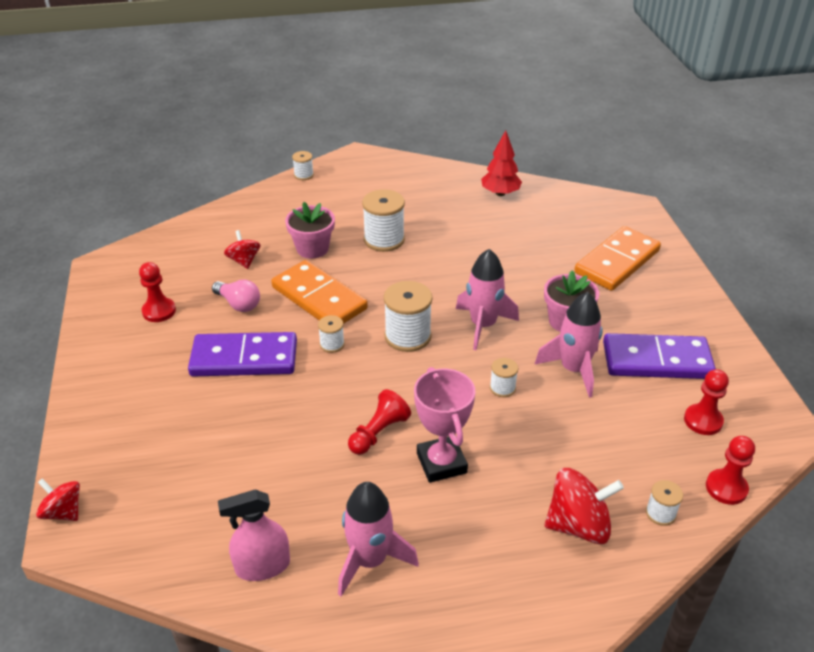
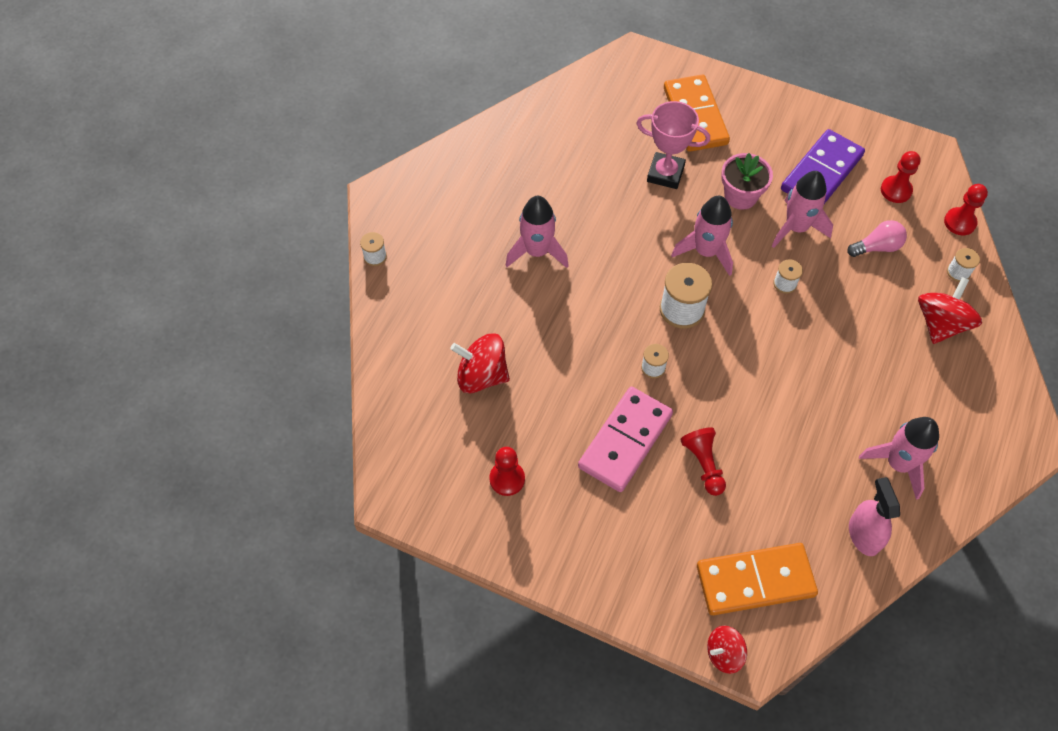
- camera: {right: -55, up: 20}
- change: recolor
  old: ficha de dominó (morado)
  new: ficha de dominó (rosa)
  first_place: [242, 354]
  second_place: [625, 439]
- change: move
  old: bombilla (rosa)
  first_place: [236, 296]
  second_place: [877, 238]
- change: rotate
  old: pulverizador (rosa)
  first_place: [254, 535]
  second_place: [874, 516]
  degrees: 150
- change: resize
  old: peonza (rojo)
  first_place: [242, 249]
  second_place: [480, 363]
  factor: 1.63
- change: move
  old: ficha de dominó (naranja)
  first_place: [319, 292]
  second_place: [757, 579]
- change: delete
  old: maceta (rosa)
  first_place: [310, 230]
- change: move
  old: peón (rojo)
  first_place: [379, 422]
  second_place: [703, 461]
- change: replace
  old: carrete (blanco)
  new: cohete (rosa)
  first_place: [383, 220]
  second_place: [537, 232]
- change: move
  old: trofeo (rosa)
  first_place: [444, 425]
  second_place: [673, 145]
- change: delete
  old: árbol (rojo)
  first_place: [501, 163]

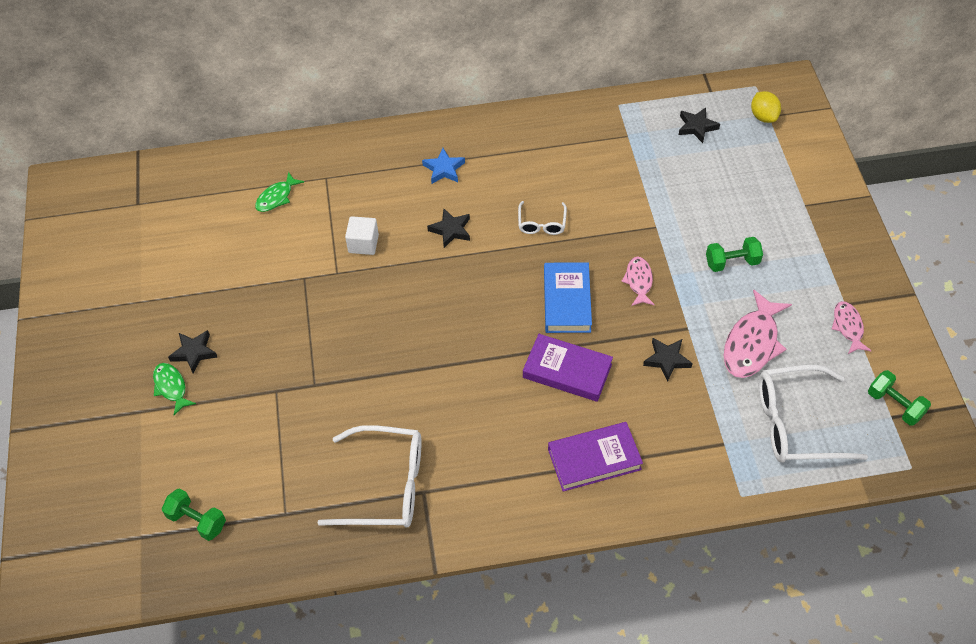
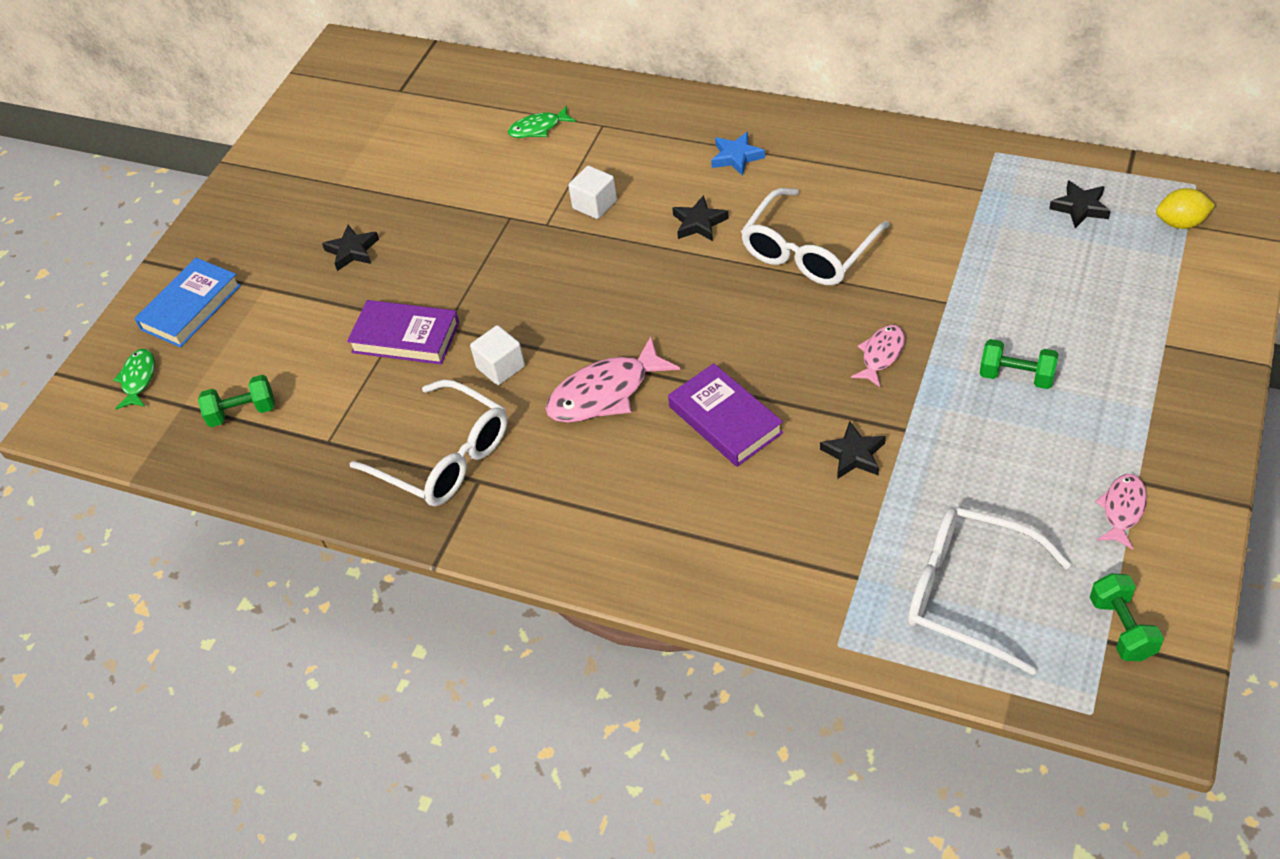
- camera: {right: 35, up: -5}
- change: move
  old: pez (verde)
  first_place: [174, 389]
  second_place: [134, 379]
- change: rotate
  old: mancuerna (verde)
  first_place: [194, 514]
  second_place: [236, 401]
  degrees: -75
- change: resize
  old: gafas (blanco)
  first_place: [542, 218]
  second_place: [815, 236]
  factor: 1.94
- change: move
  old: libro (azul)
  first_place: [568, 297]
  second_place: [187, 303]
- change: move
  old: libro (morado)
  first_place: [595, 456]
  second_place: [403, 332]
- change: move
  old: pez (rosa)
  first_place: [758, 333]
  second_place: [612, 379]
- change: rotate
  old: limón (amarillo)
  first_place: [766, 107]
  second_place: [1185, 208]
  degrees: 75
- change: insert
  new: cubo (blanco)
  second_place: [497, 355]

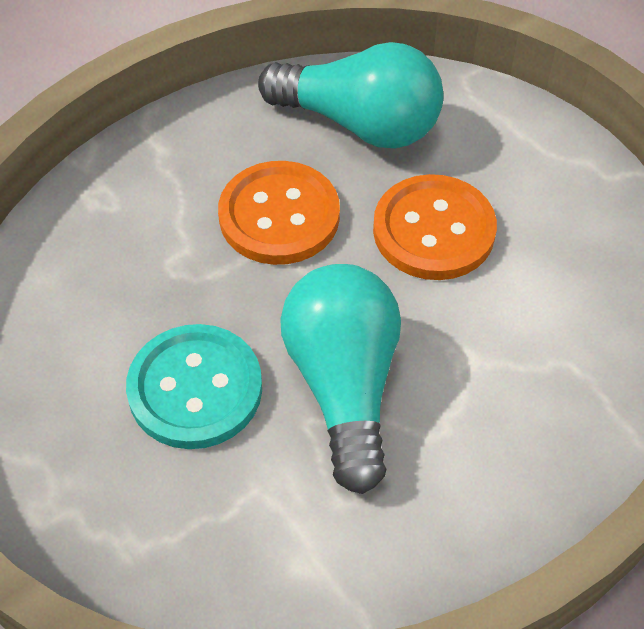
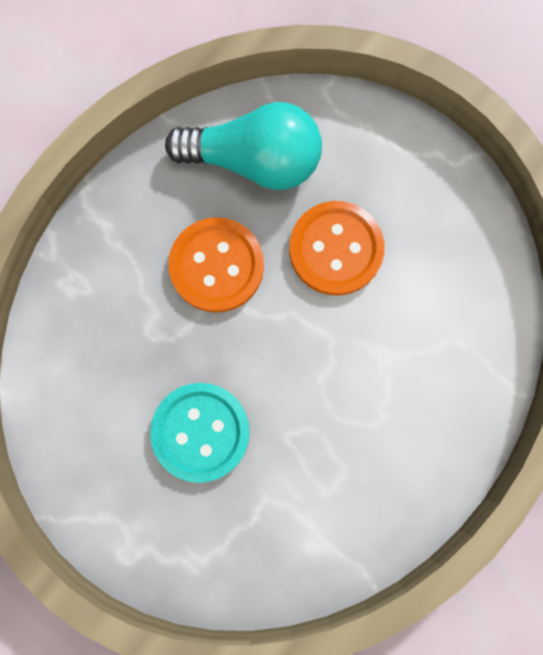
- camera: {right: -15, up: 25}
- change: delete
  old: bombilla (turquesa)
  first_place: [340, 379]

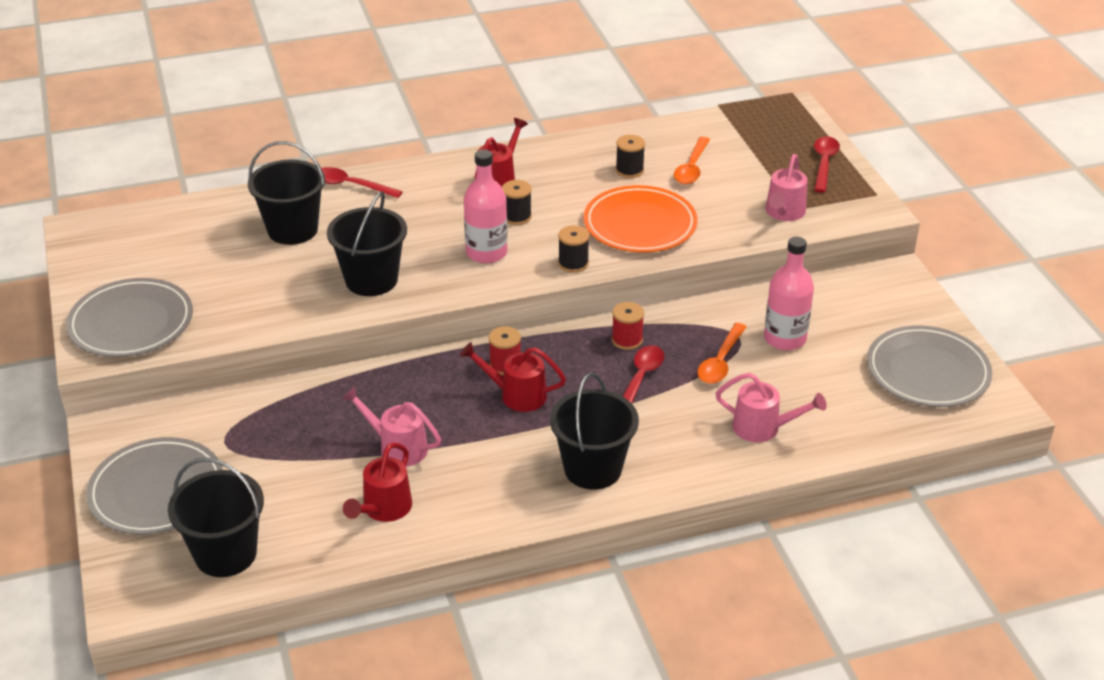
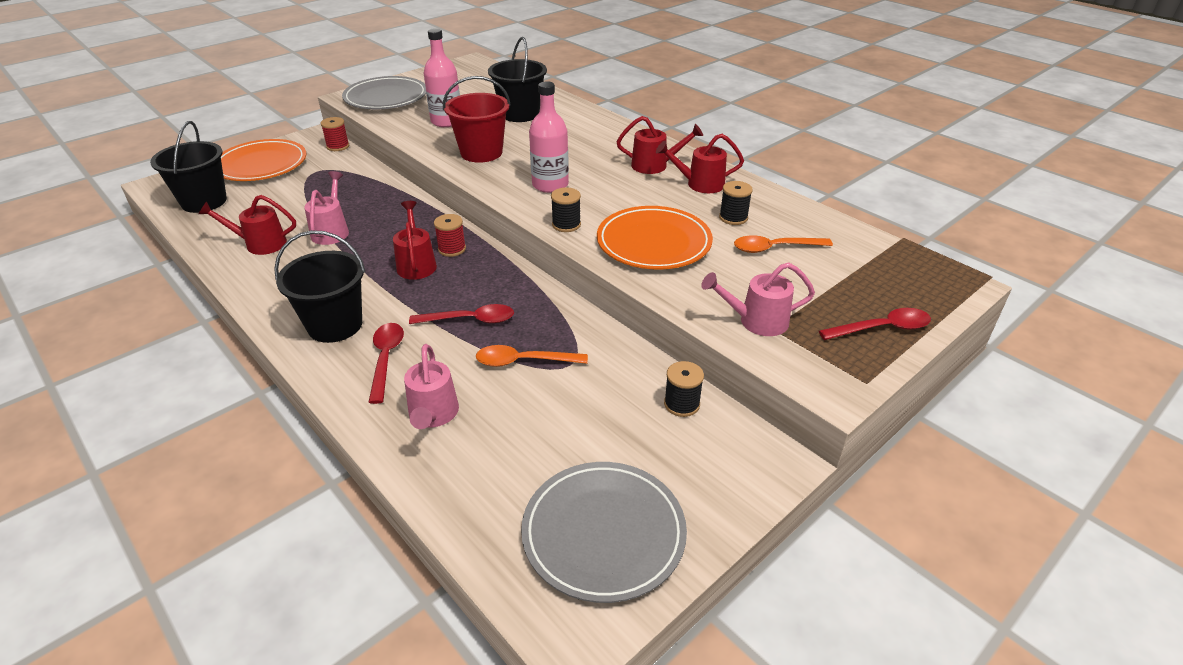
- camera: {right: 65, up: 0}
- change: recolor
  old: plato (gris)
  new: plato (naranja)
  first_place: [154, 485]
  second_place: [263, 160]
- change: move
  old: cuchara (rojo)
  first_place: [362, 182]
  second_place: [386, 363]
- change: recolor
  old: balde (negro)
  new: balde (rojo)
  first_place: [367, 243]
  second_place: [477, 119]
- change: move
  old: carrete (negro)
  first_place: [517, 202]
  second_place: [684, 389]
- change: move
  old: carrete (rojo)
  first_place: [628, 326]
  second_place: [334, 134]
- change: move
  old: botella (rosa)
  first_place: [789, 293]
  second_place: [442, 77]
- change: insert
  new: regadera (rojo)
  second_place: [700, 163]

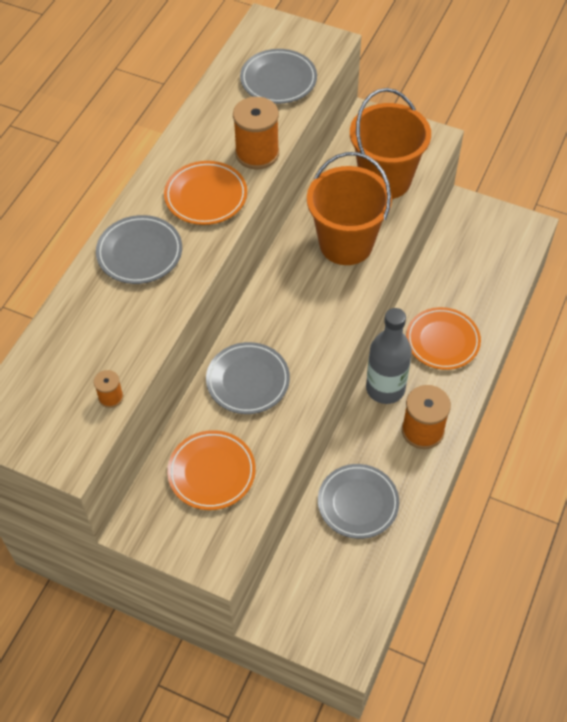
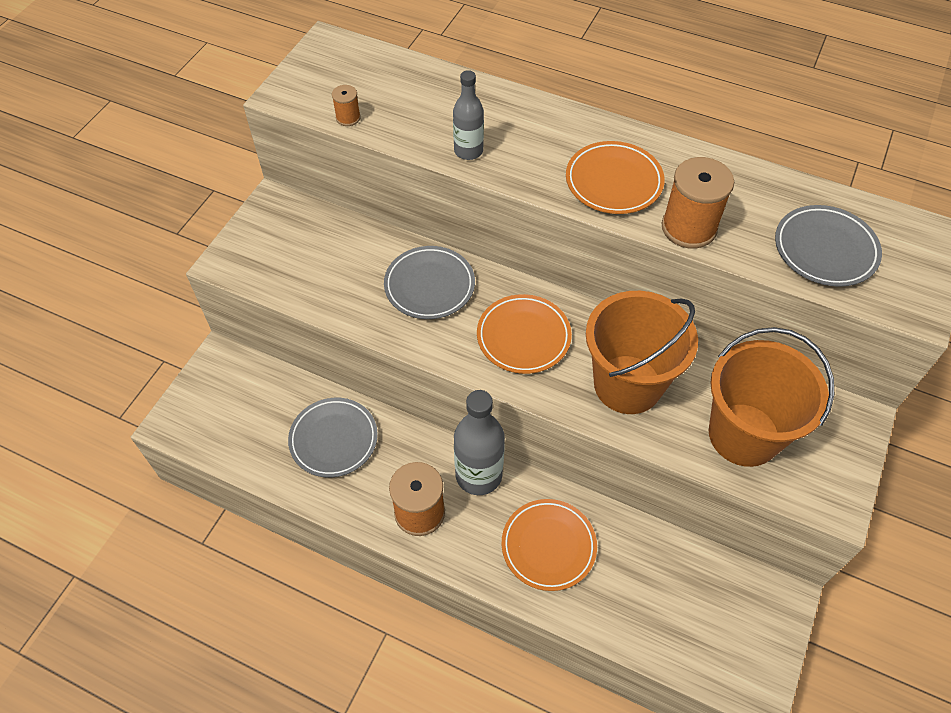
- camera: {right: 90, up: 0}
- change: delete
  old: plato (gris)
  first_place: [139, 249]
- change: move
  old: plato (naranja)
  first_place: [211, 470]
  second_place: [524, 334]
- change: insert
  new: botella (gris)
  second_place: [468, 115]

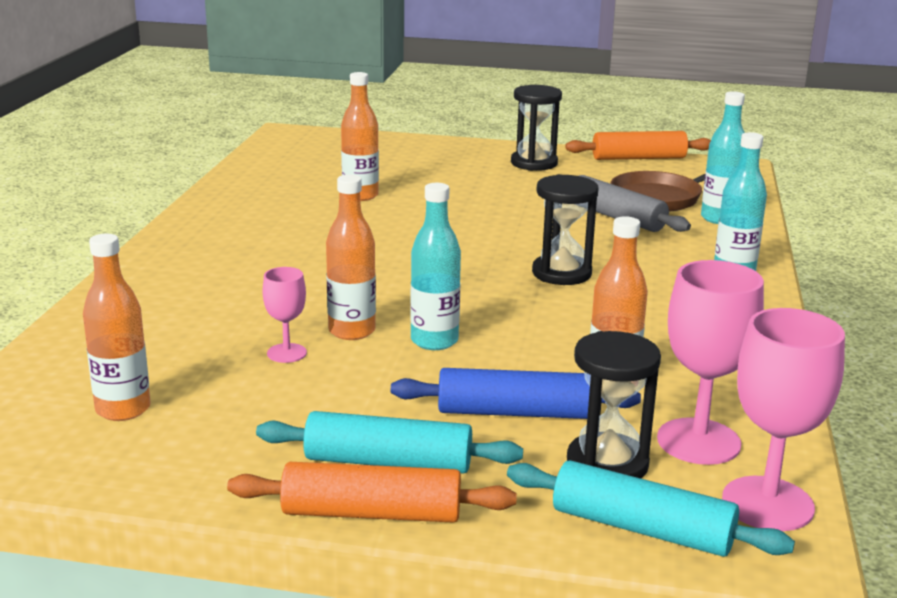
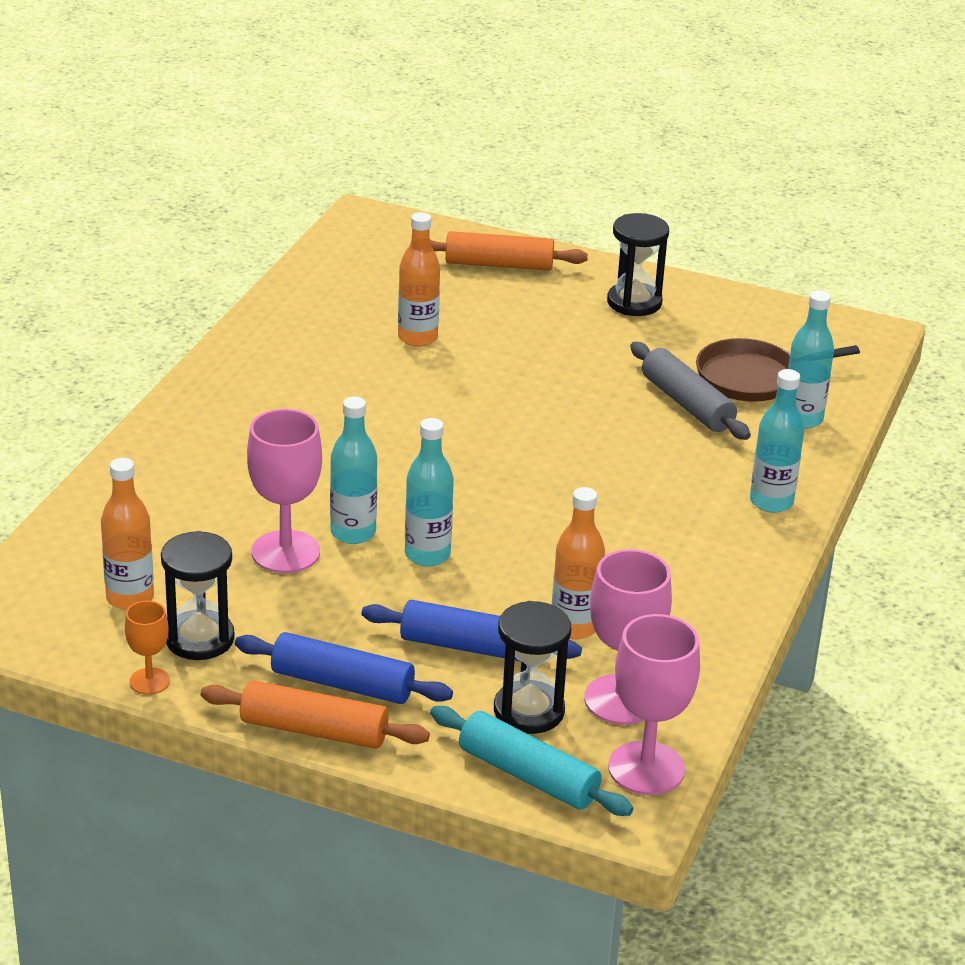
- camera: {right: 10, up: 10}
- change: recolor
  old: rodillo (turquesa)
  new: rodillo (azul)
  first_place: [389, 442]
  second_place: [344, 668]
- change: resize
  old: copa (rosa)
  first_place: [284, 315]
  second_place: [284, 491]
  factor: 1.85
- change: recolor
  old: botella (naranja)
  new: botella (turquesa)
  first_place: [351, 257]
  second_place: [353, 470]
- change: move
  old: reloj de arena (negro)
  first_place: [565, 229]
  second_place: [198, 595]
- change: move
  old: rodillo (naranja)
  first_place: [638, 145]
  second_place: [509, 251]
- change: insert
  new: copa (naranja)
  second_place: [147, 648]

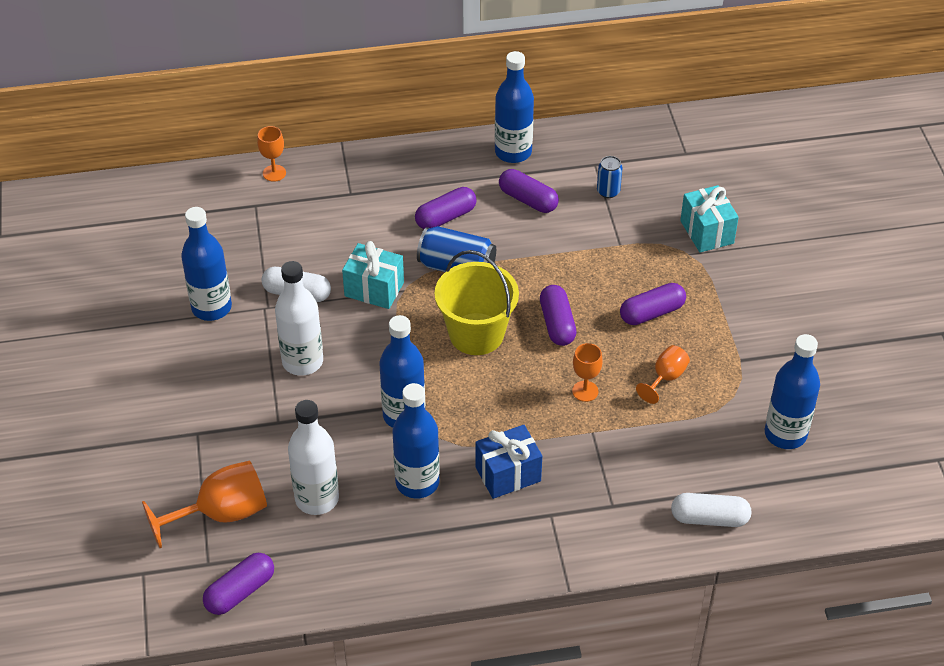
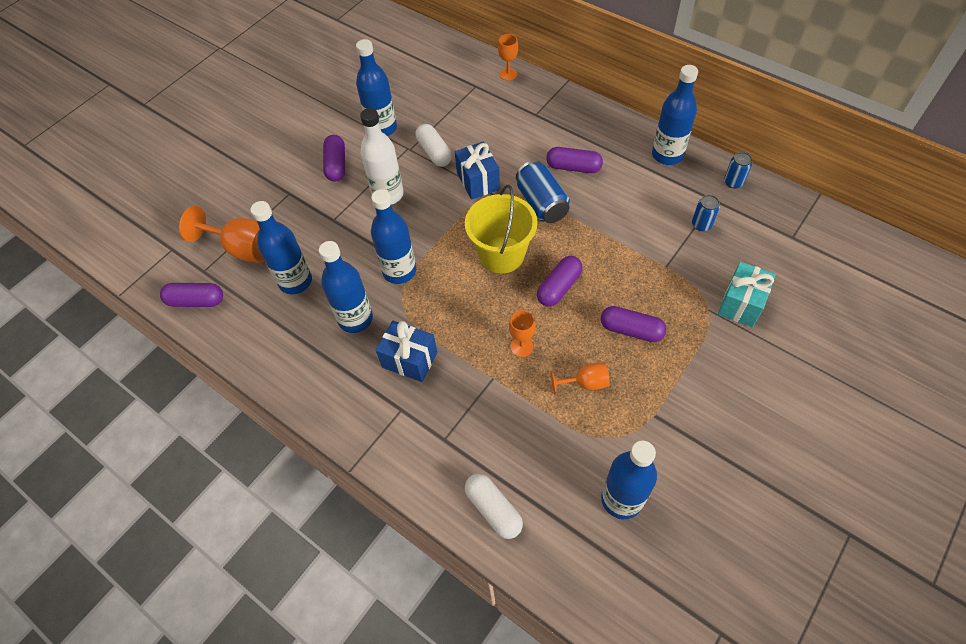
- camera: {right: 50, up: 10}
- change: recolor
  old: botella (blanco)
  new: botella (azul)
  first_place: [313, 457]
  second_place: [281, 247]
- change: recolor
  old: regalo (turquesa)
  new: regalo (azul)
  first_place: [373, 275]
  second_place: [477, 171]
- change: move
  old: cápsula (morado)
  first_place: [529, 191]
  second_place: [334, 158]
- change: insert
  new: lata (azul)
  second_place: [738, 170]

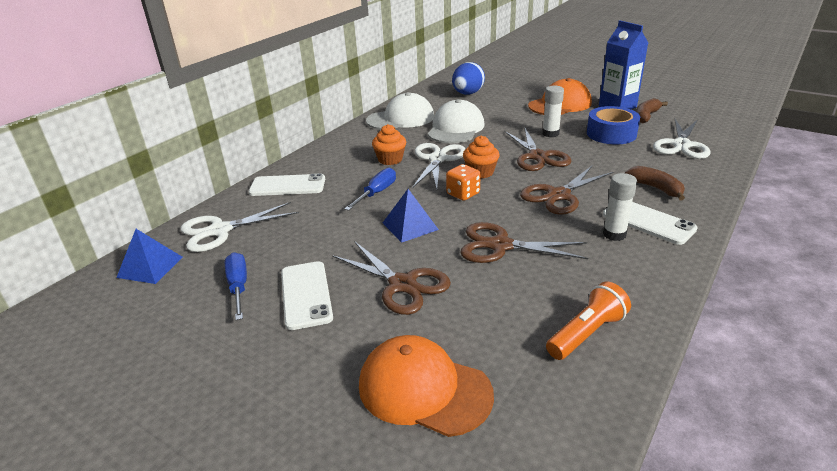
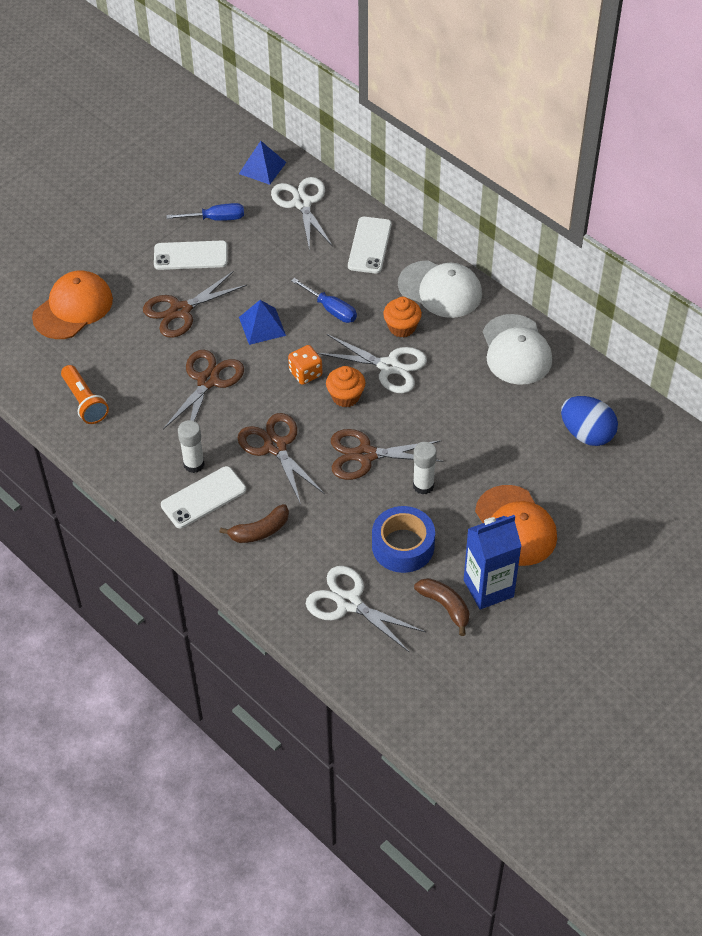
- camera: {right: 100, up: 20}
- change: move
  old: gorra (blanco)
  first_place: [456, 121]
  second_place: [440, 289]

